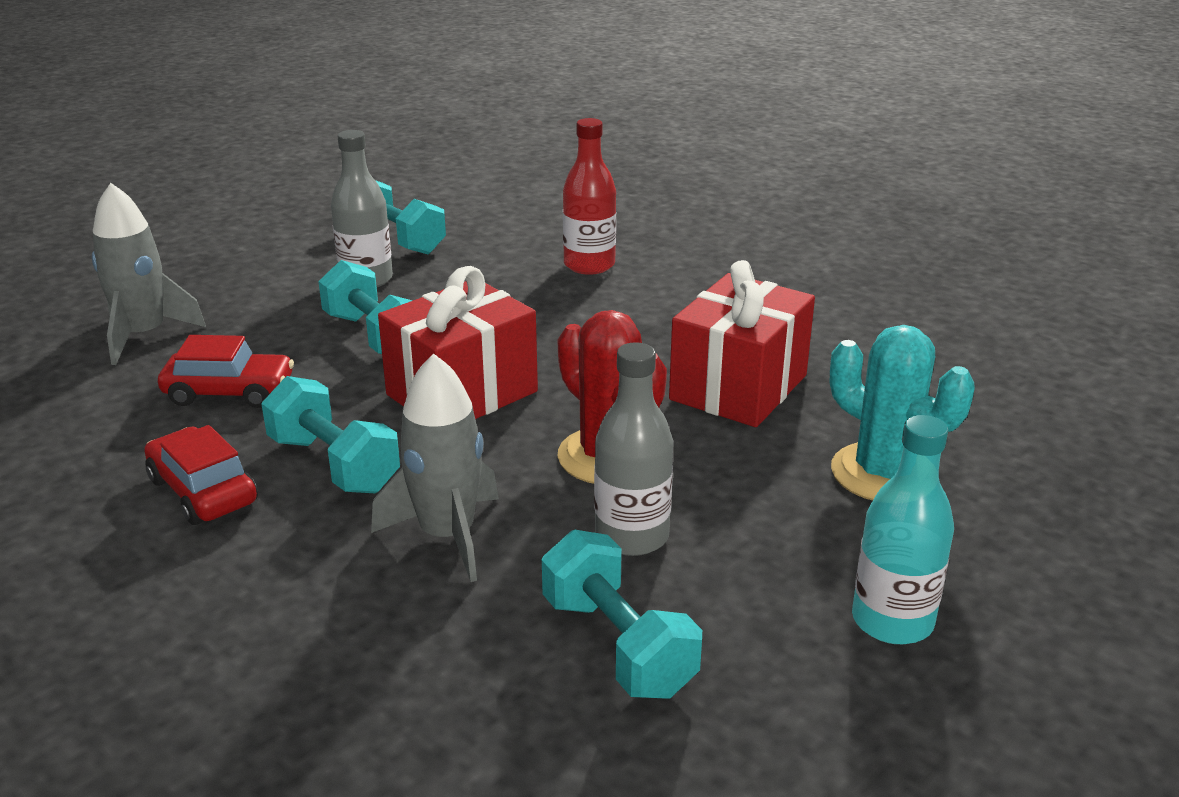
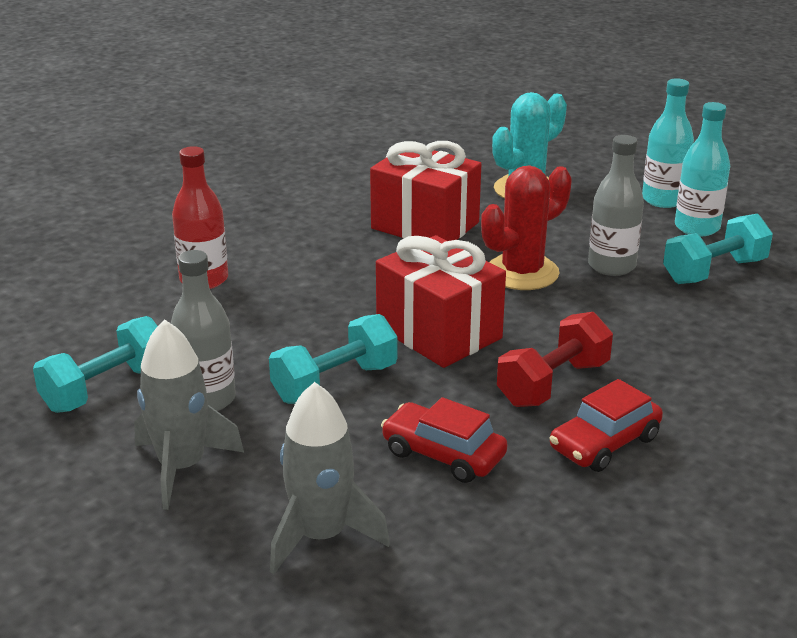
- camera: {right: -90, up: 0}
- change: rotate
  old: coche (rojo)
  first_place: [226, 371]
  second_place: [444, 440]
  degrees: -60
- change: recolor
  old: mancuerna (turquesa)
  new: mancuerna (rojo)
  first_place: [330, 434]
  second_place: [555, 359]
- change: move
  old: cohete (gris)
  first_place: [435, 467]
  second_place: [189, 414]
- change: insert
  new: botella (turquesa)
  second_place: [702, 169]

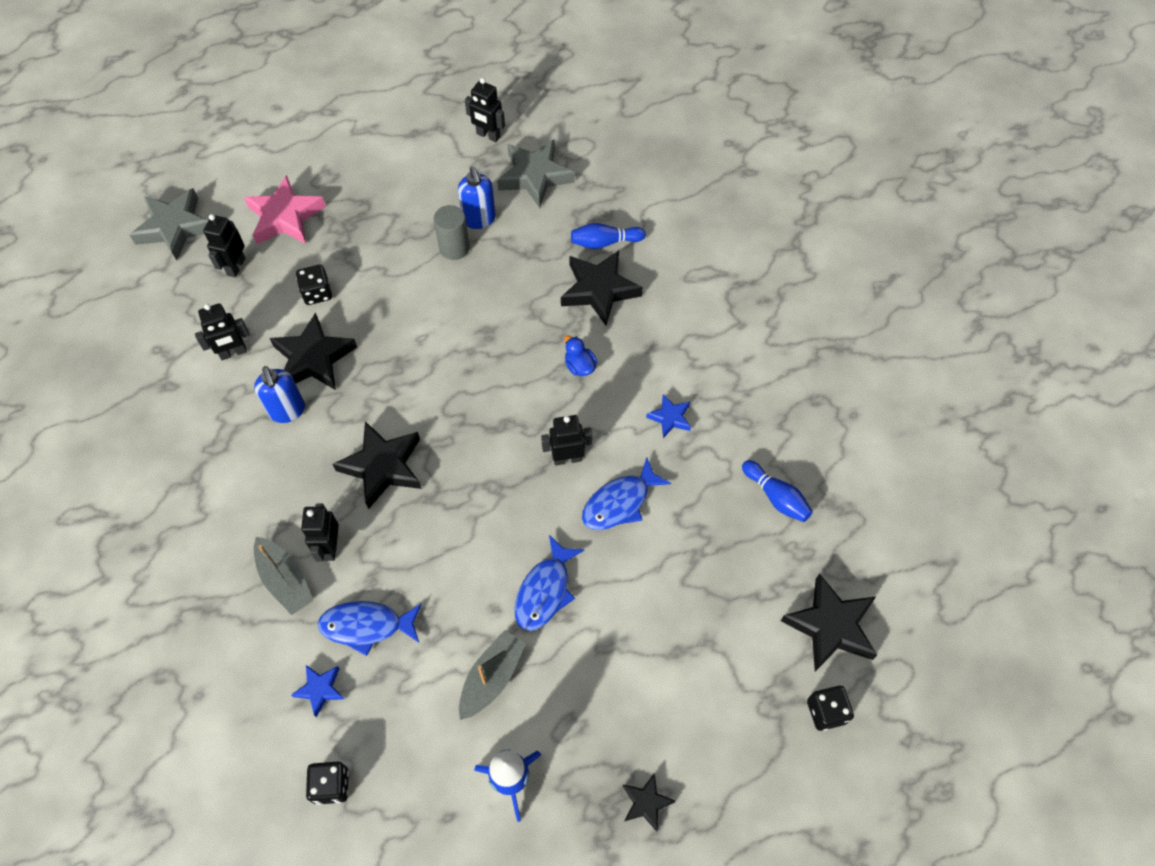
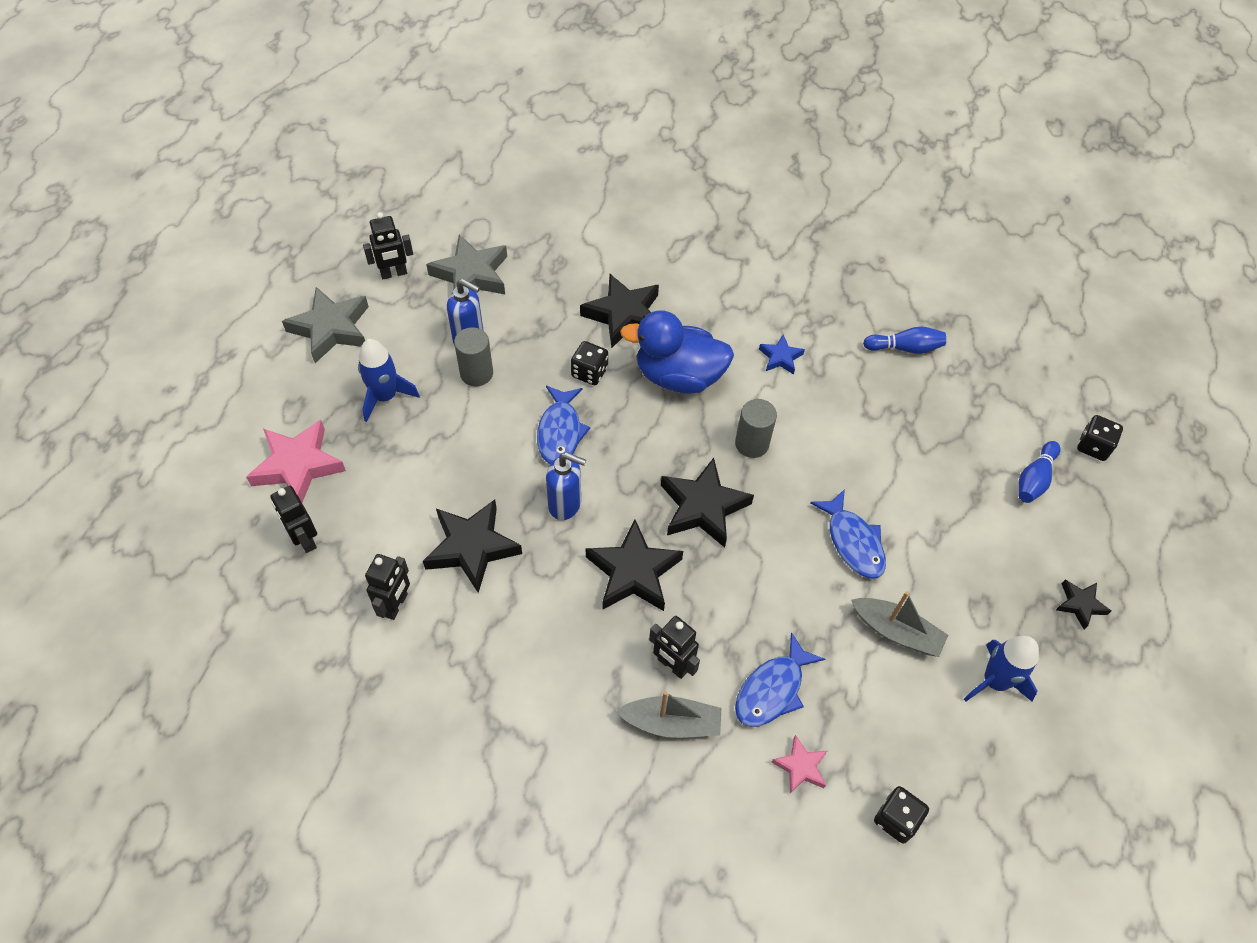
- camera: {right: -50, up: -5}
- change: move
  old: estrella (gris)
  first_place: [169, 224]
  second_place: [325, 325]
- change: move
  old: dispensador de jabón (azul)
  first_place: [279, 394]
  second_place: [566, 486]
- change: recolor
  old: estrella (azul)
  new: estrella (rosa)
  first_place: [317, 691]
  second_place: [799, 764]
- change: move
  old: dado (negro)
  first_place: [314, 285]
  second_place: [589, 363]
- change: rotate
  old: barco (gris)
  first_place: [492, 675]
  second_place: [899, 624]
  degrees: 135
- change: replace
  old: robot (negro)
  new: cilindro (gris)
  first_place: [566, 440]
  second_place: [756, 428]
- change: resize
  old: pato (azul)
  first_place: [580, 355]
  second_place: [677, 352]
  factor: 2.37
- change: move
  old: bolo (azul)
  first_place: [608, 236]
  second_place: [1039, 472]
- change: move
  old: pez (azul)
  first_place: [626, 493]
  second_place: [563, 425]
- change: move
  old: estrella (negro)
  first_place: [829, 622]
  second_place: [707, 503]
- change: insert
  new: cohete (azul)
  second_place: [389, 380]

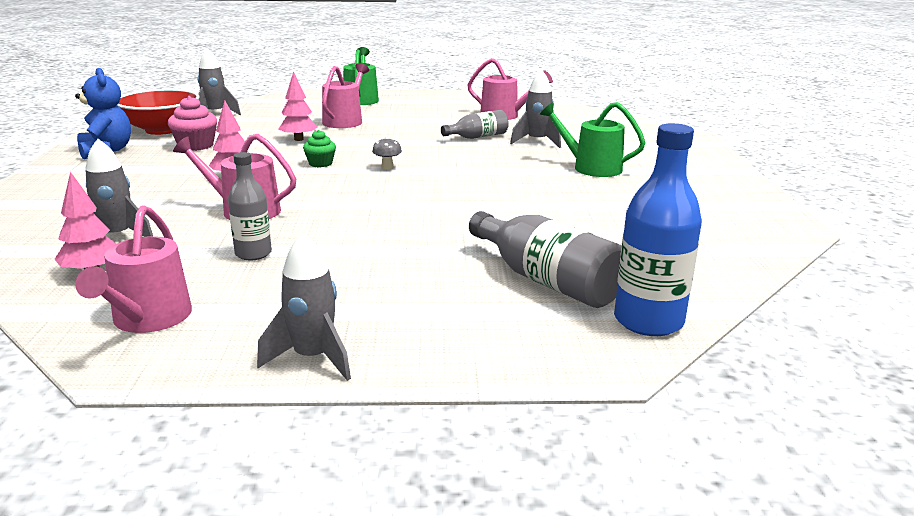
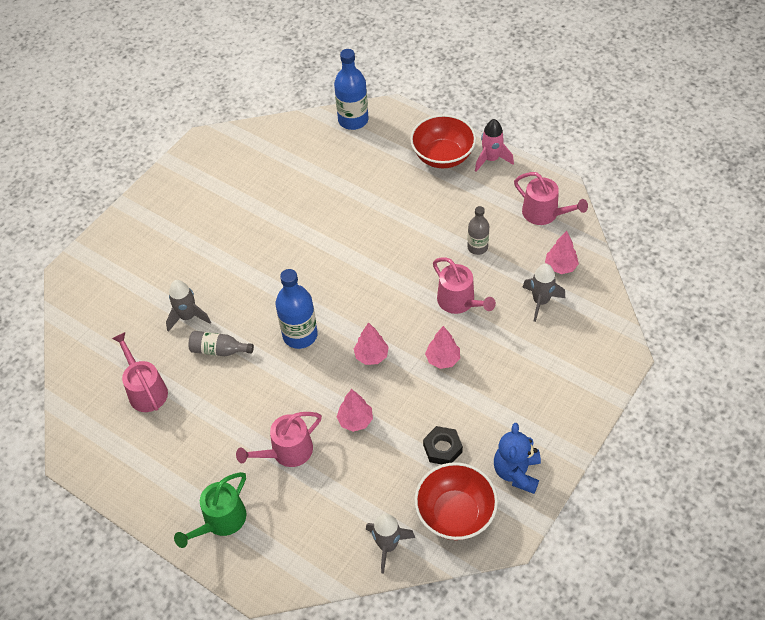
- camera: {right: -140, up: 30}
- change: rotate
  old: regadera (rosa)
  first_place: [133, 269]
  second_place: [551, 198]
  degrees: 90
- change: replace
  old: magdalena (rosa)
  new: tuerca (negro)
  first_place: [192, 123]
  second_place: [443, 445]
- change: recolor
  old: cohete (gris)
  new: cohete (rosa)
  first_place: [304, 307]
  second_place: [494, 145]
- change: replace
  old: magdalena (verde)
  new: árbol (rosa)
  first_place: [319, 148]
  second_place: [371, 343]
- change: delete
  old: seta (gris)
  first_place: [387, 153]
- change: delete
  old: botella (gris)
  first_place: [545, 259]
- change: delete
  old: regadera (verde)
  first_place: [592, 139]
- change: insert
  new: botella (azul)
  second_place: [296, 309]
- change: insert
  new: cuenco (rojo)
  second_place: [443, 141]

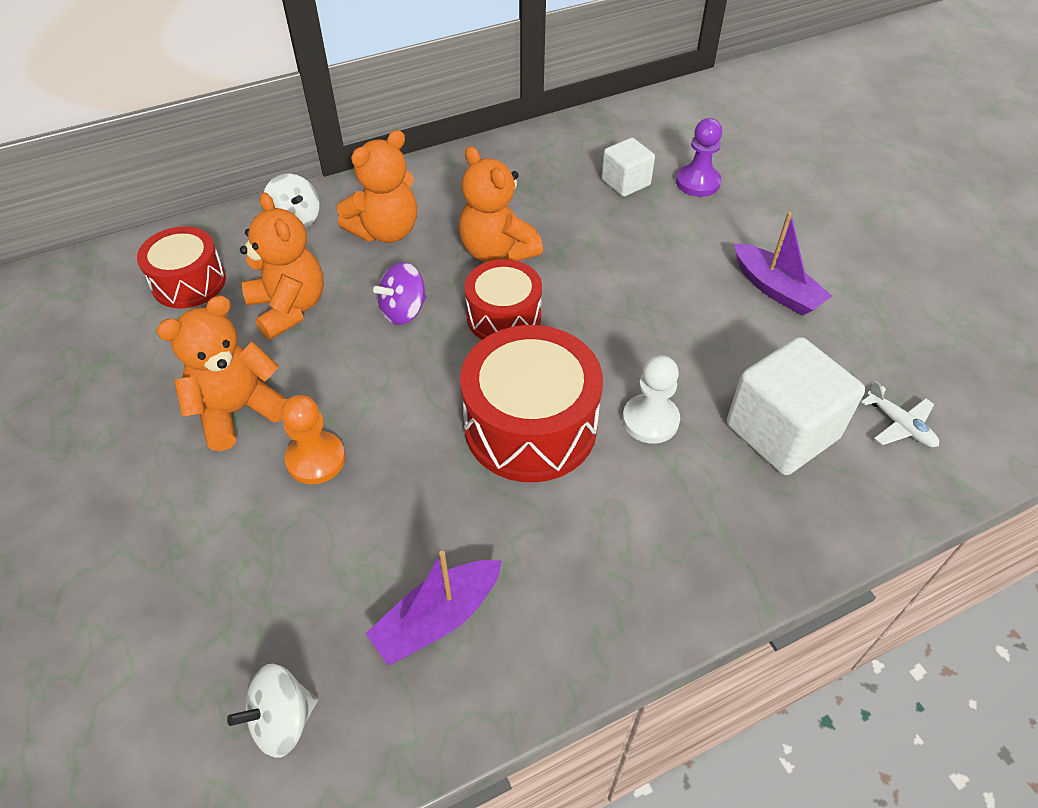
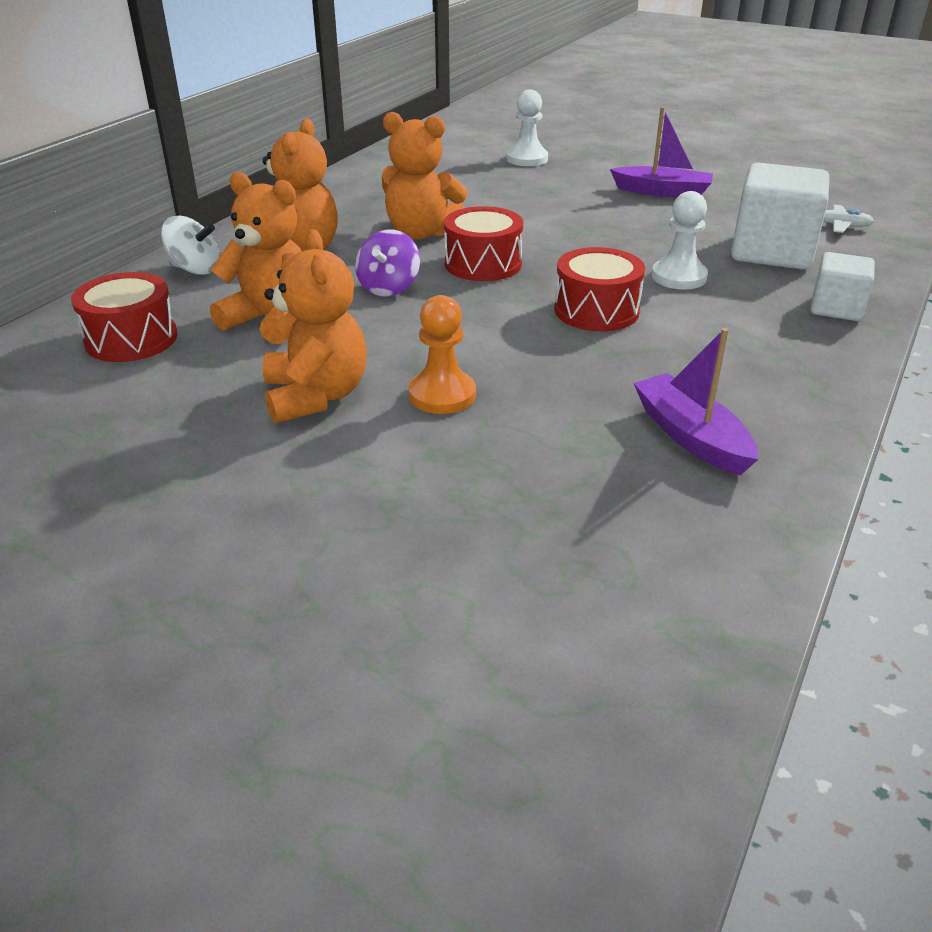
- camera: {right: -35, up: -15}
- change: rotate
  old: osito (naranja)
  first_place: [221, 373]
  second_place: [315, 326]
  degrees: 150
- change: delete
  old: peonza (blanco)
  first_place: [272, 711]
- change: rotate
  old: barco (morado)
  first_place: [434, 608]
  second_place: [695, 401]
  degrees: 135
- change: resize
  old: tambor (rojo)
  first_place: [531, 403]
  second_place: [599, 289]
  factor: 0.62
- change: move
  old: cubo (blanco)
  first_place: [628, 167]
  second_place: [843, 286]
- change: recolor
  old: peón (morado)
  new: peón (blanco)
  first_place: [699, 157]
  second_place: [527, 127]

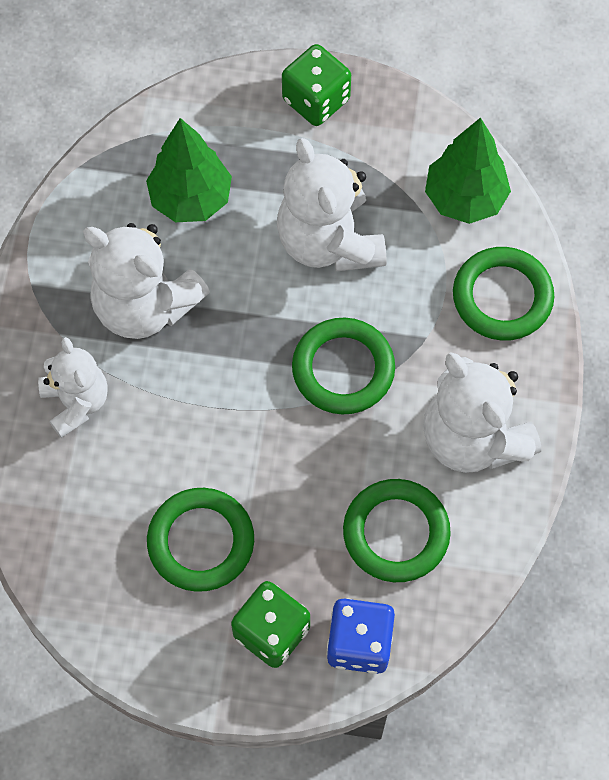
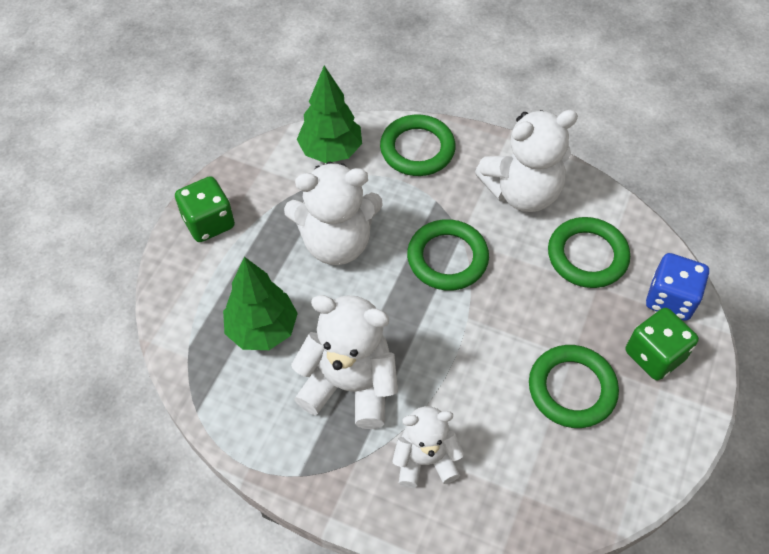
- camera: {right: -75, up: -10}
- change: rotate
  old: osito (blanco)
  first_place: [146, 281]
  second_place: [344, 362]
  degrees: -120

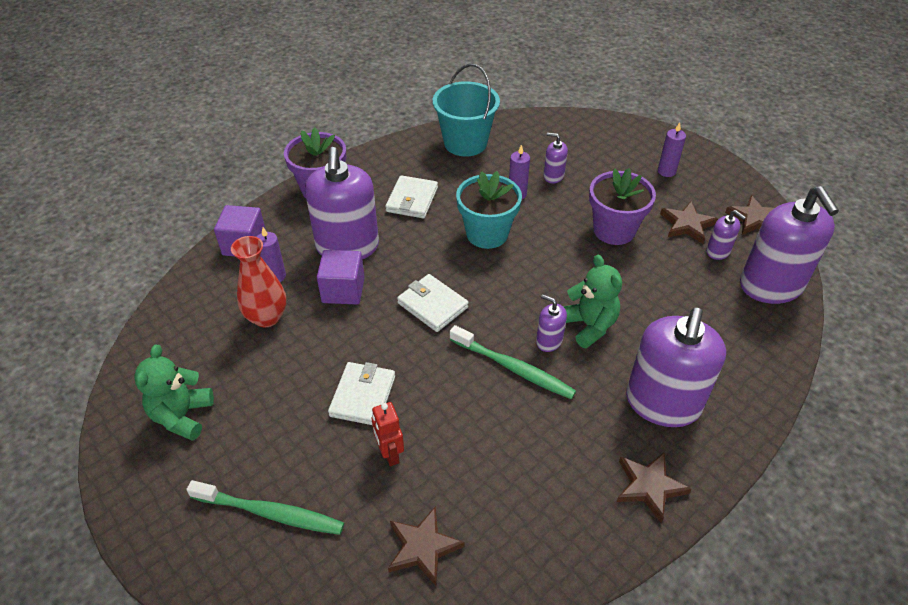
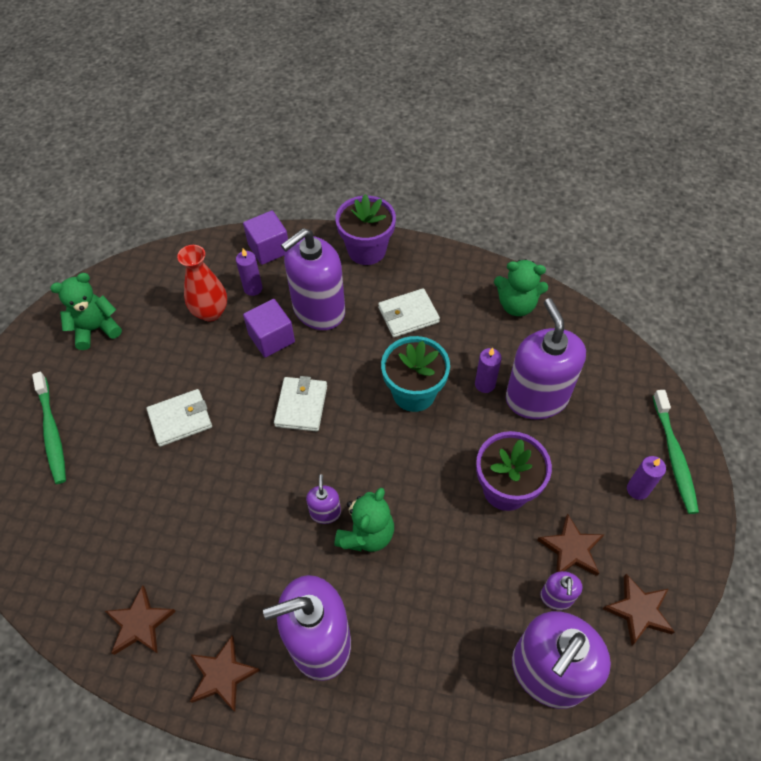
- camera: {right: 55, up: 10}
- change: delete
  old: robot (rojo)
  first_place: [387, 434]
- change: move
  old: estrella (marrón)
  first_place: [426, 546]
  second_place: [140, 620]
- change: replace
  old: balde (turquesa)
  new: osito (verde)
  first_place: [466, 110]
  second_place: [521, 287]
- change: move
  old: cepillo de dientes (verde)
  first_place: [513, 362]
  second_place: [676, 452]
- change: resize
  old: dispensador de jabón (morado)
  first_place: [555, 158]
  second_place: [546, 358]
  factor: 2.25

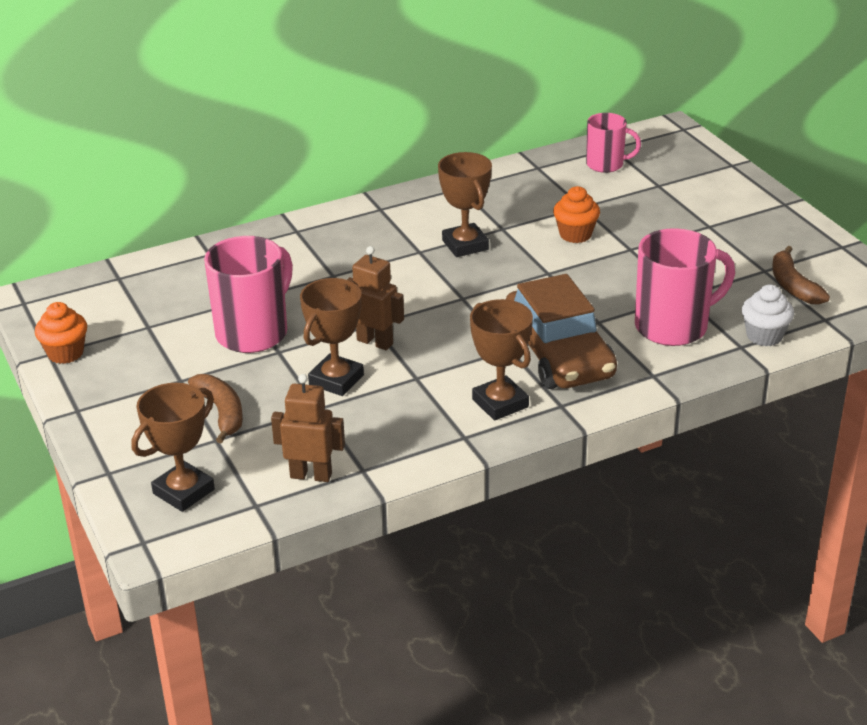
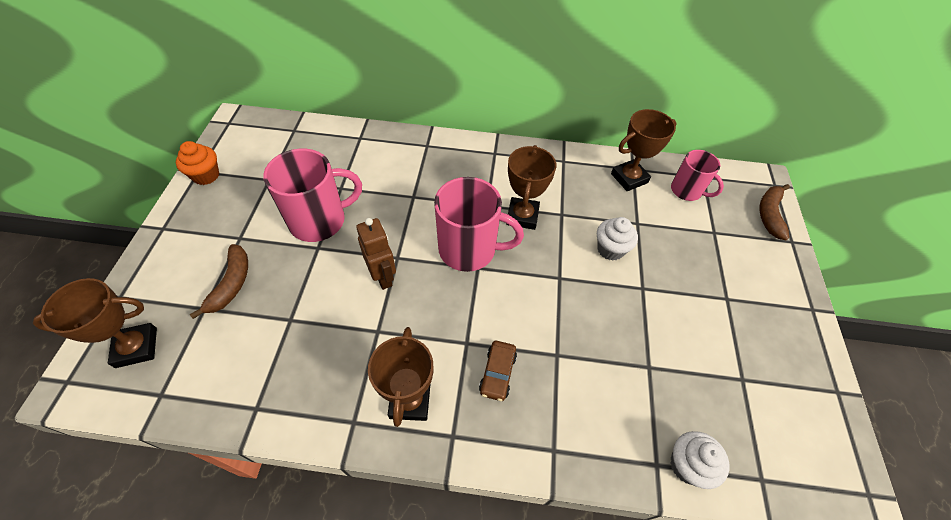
- camera: {right: 30, up: 20}
- change: delete
  old: robot (marrón)
  first_place: [308, 428]
- change: move
  old: trofeo (marrón)
  first_place: [332, 337]
  second_place: [643, 150]
- change: resize
  old: coche (marrón)
  first_place: [561, 331]
  second_place: [498, 371]
  factor: 0.43
- change: recolor
  old: magdalena (naranja)
  new: magdalena (blanco)
  first_place: [576, 214]
  second_place: [617, 239]
- change: move
  old: taza (rosa)
  first_place: [685, 287]
  second_place: [479, 224]
- change: move
  old: plátano (marrón)
  first_place: [801, 275]
  second_place: [774, 212]

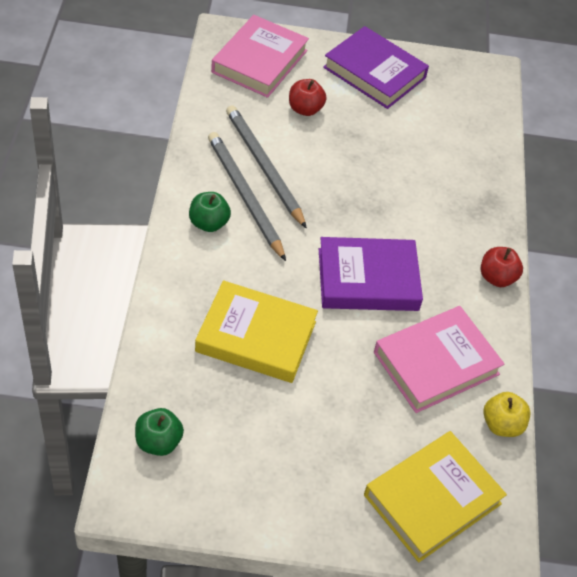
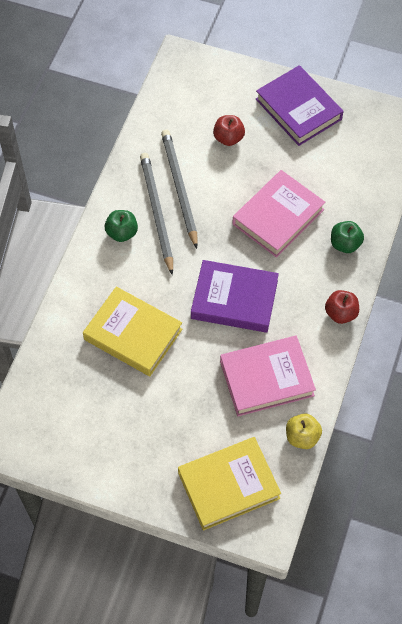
- camera: {right: 20, up: 10}
- change: move
  old: manzana (verde)
  first_place: [159, 432]
  second_place: [347, 237]
- change: move
  old: libro (rosa)
  first_place: [260, 56]
  second_place: [279, 214]

